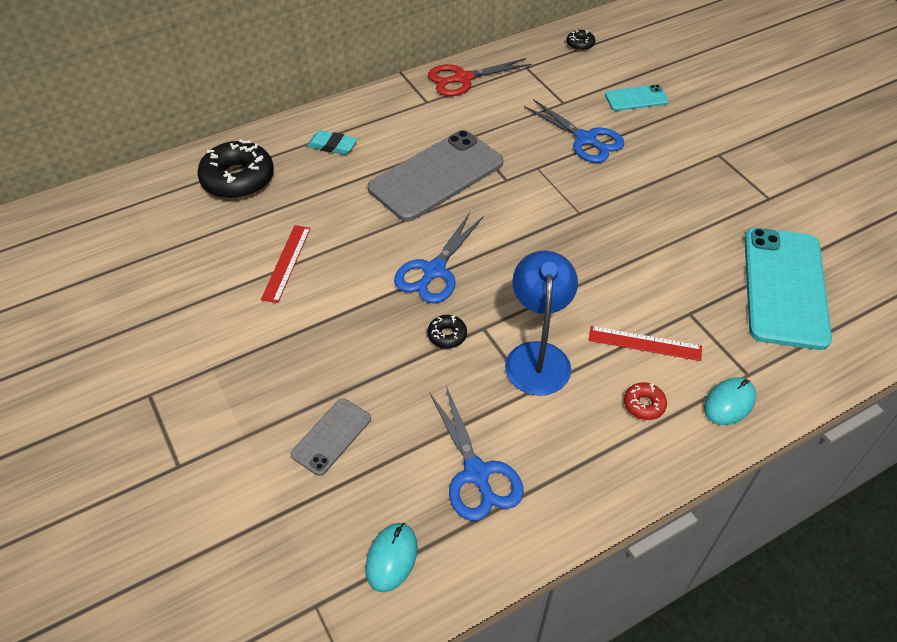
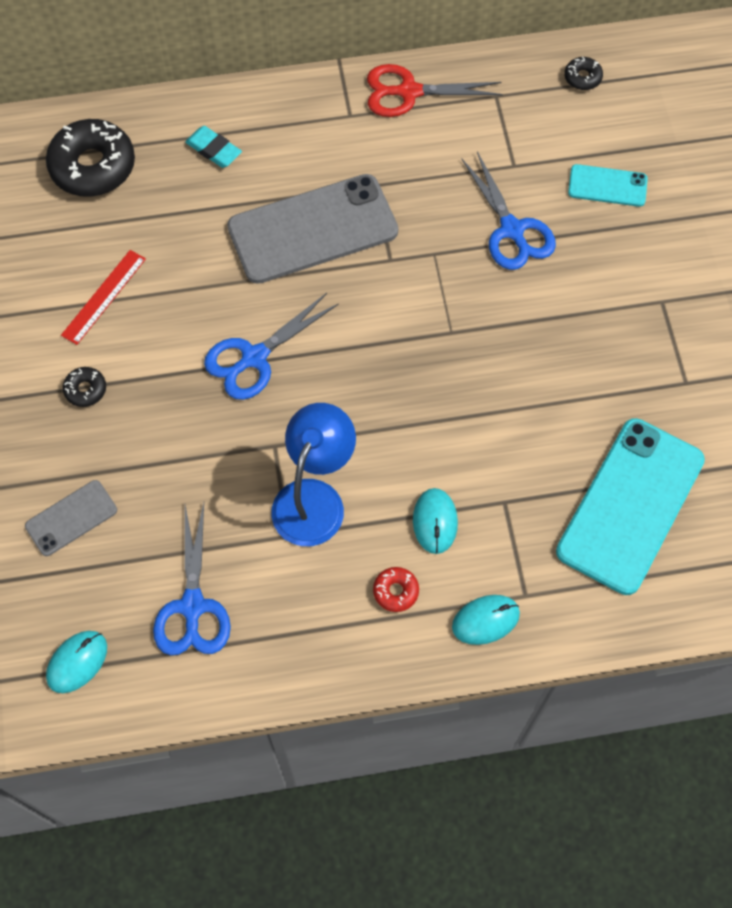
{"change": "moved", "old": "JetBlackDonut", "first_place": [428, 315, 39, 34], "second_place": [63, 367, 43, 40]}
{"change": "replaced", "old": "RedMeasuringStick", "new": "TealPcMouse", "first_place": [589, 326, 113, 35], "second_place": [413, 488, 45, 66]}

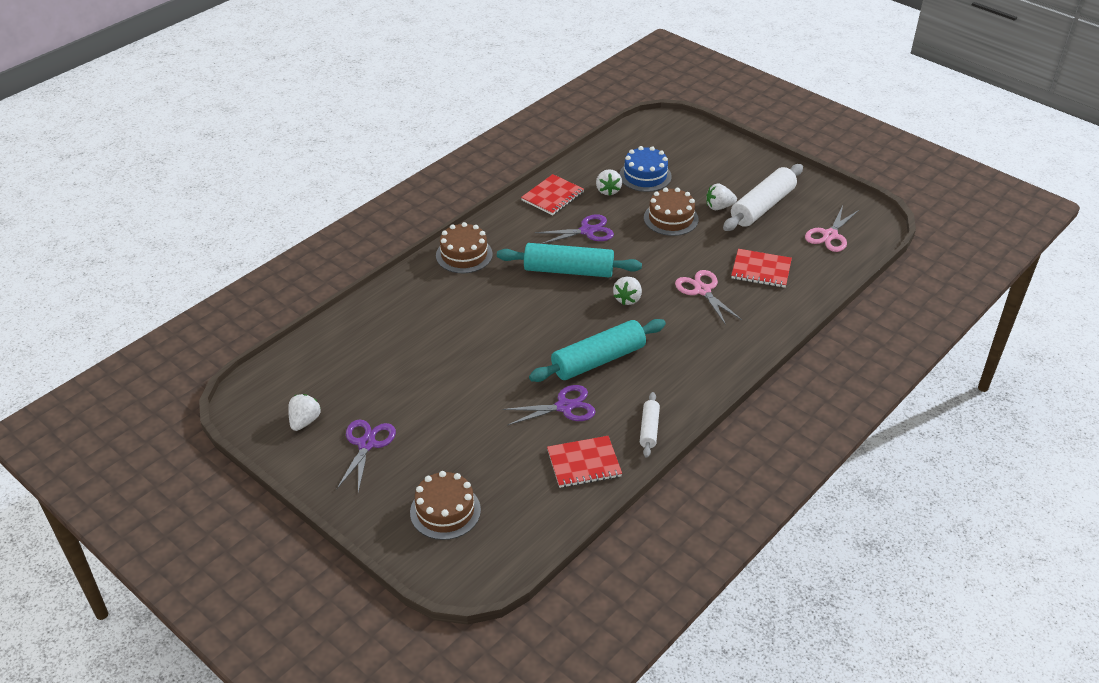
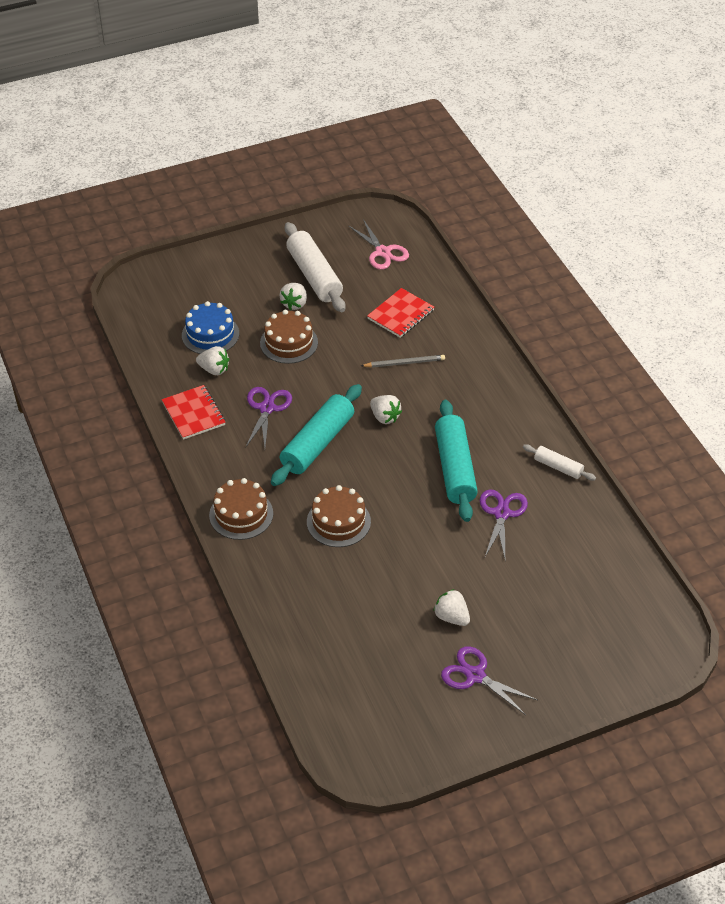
{"change": "moved", "old": "RussetLayerCake", "first_place": [410, 471, 71, 69], "second_place": [307, 485, 64, 62]}
{"change": "replaced", "old": "RosePinkShears", "new": "GrayPencil", "first_place": [675, 270, 67, 55], "second_place": [361, 355, 84, 13]}
{"change": "moved", "old": "SnowWhiteToyStrawberry", "first_place": [288, 394, 33, 37], "second_place": [434, 589, 36, 37]}
{"change": "removed", "old": "RedNotebook", "first_place": [547, 436, 75, 52]}

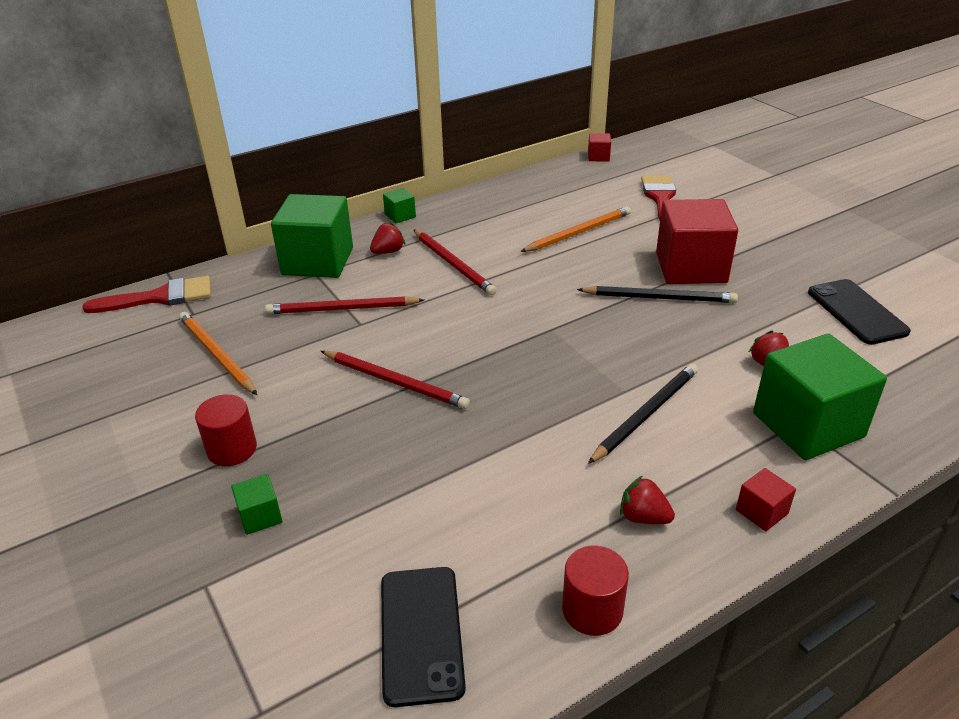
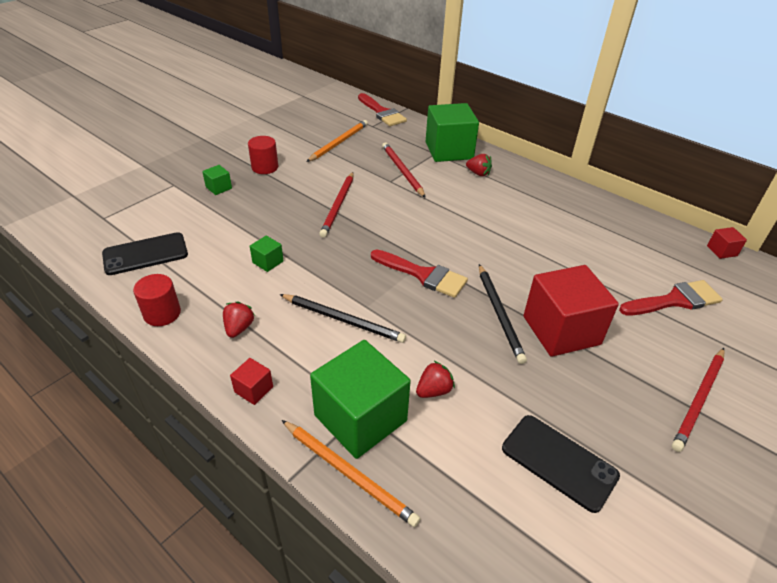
{"change": "moved", "old": "GreenBlock", "first_place": [383, 188, 33, 35], "second_place": [250, 236, 34, 36]}
{"change": "moved", "old": "BrightOrangePencil", "first_place": [520, 206, 111, 46], "second_place": [282, 420, 139, 107]}
{"change": "added", "new": "RedBrush", "second_place": [371, 249, 97, 49]}
{"change": "turned", "old": "JetBlackPhone", "first_place": [808, 279, 103, 66], "second_place": [502, 415, 118, 98], "degrees": 75}
{"change": "moved", "old": "RedPencil", "first_place": [413, 229, 84, 66], "second_place": [672, 348, 53, 104]}

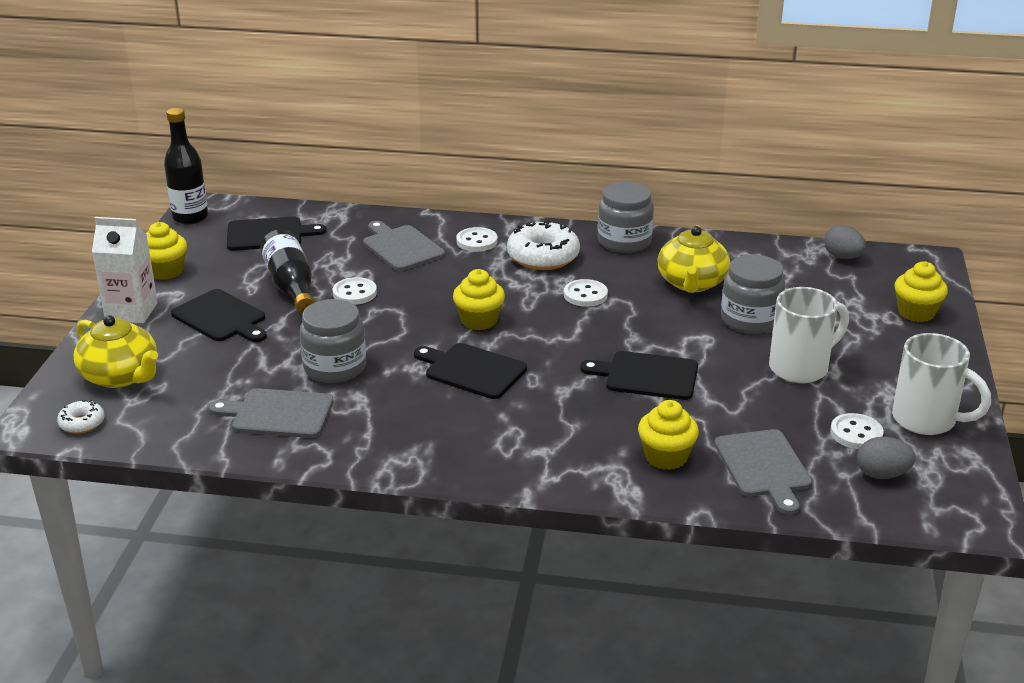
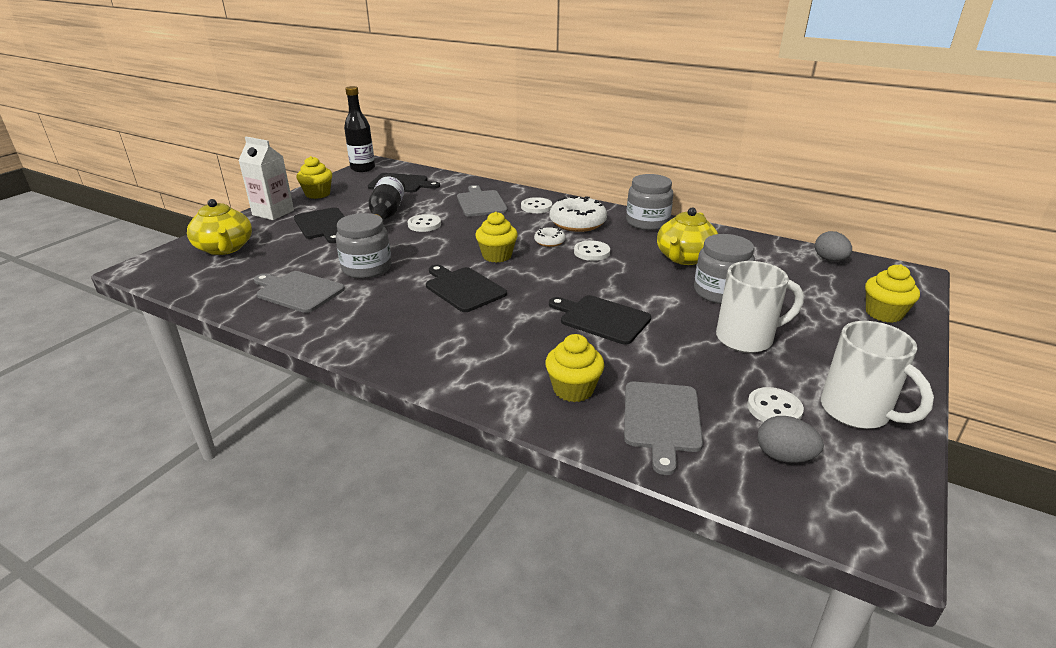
{"change": "moved", "old": "SnowWhiteDonut", "first_place": [57, 400, 48, 34], "second_place": [534, 227, 31, 20]}

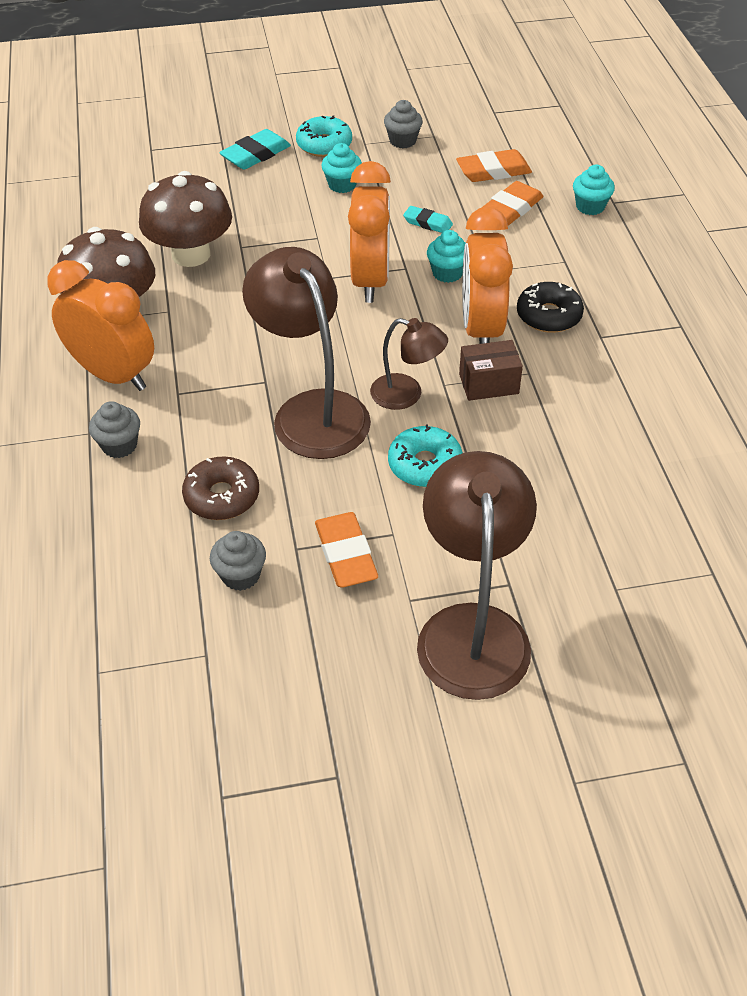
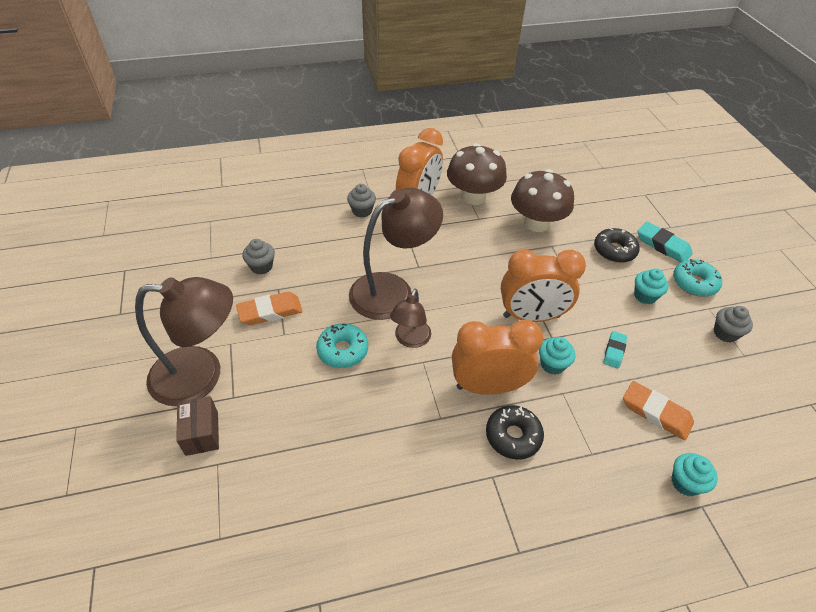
{"change": "moved", "old": "RussetBox", "first_place": [459, 340, 64, 61], "second_place": [176, 396, 43, 60]}
{"change": "added", "new": "JetBlackDonut", "second_place": [594, 228, 46, 35]}
{"change": "removed", "old": "RussetDonut", "first_place": [182, 456, 77, 64]}
{"change": "removed", "old": "BrightOrangeGumEraser", "first_place": [456, 149, 76, 33]}

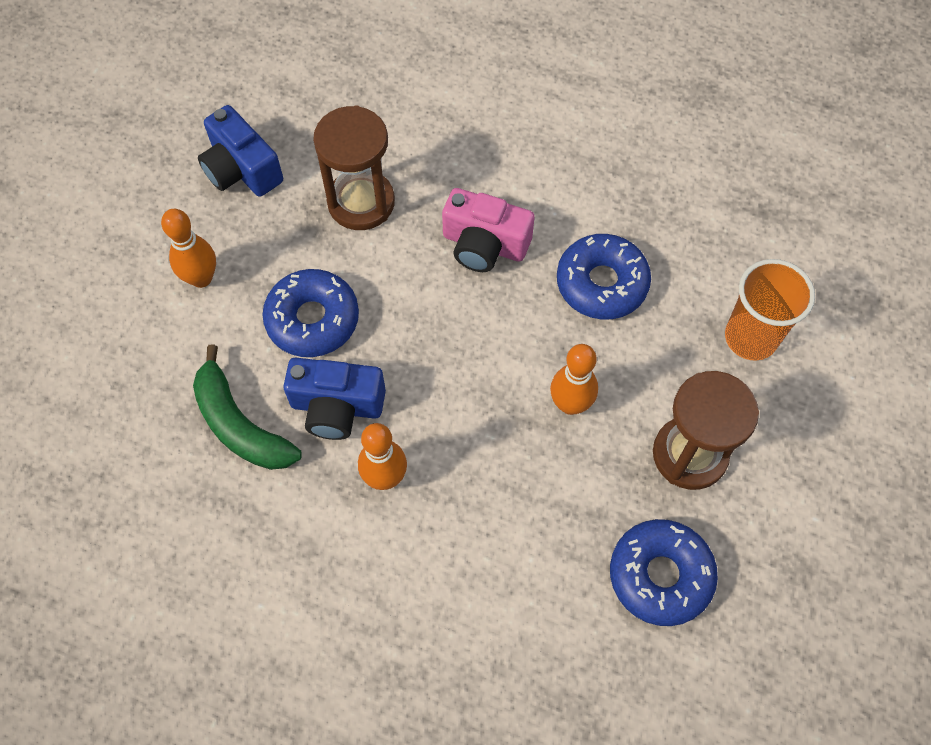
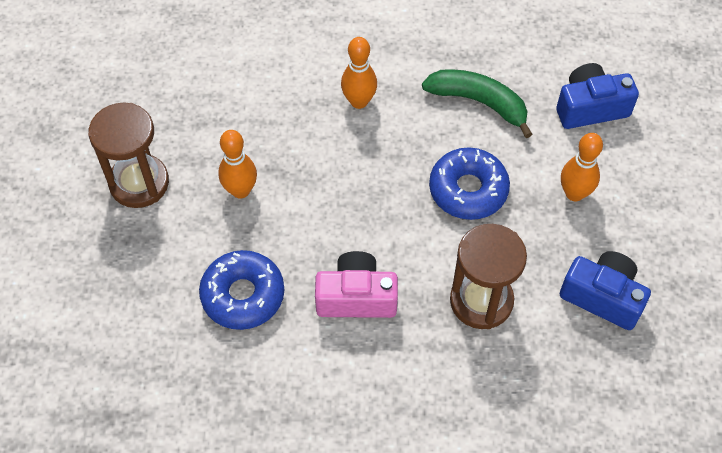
{"change": "moved", "old": "BlueCompactCamera", "first_place": [283, 357, 103, 83], "second_place": [556, 63, 83, 66]}
{"change": "removed", "old": "BlueDonut", "first_place": [610, 519, 108, 107]}
{"change": "removed", "old": "BrightOrangeCup", "first_place": [725, 259, 90, 101]}

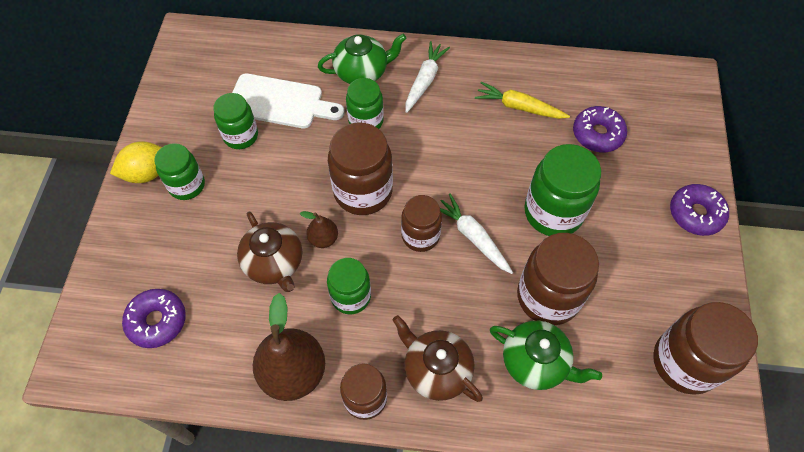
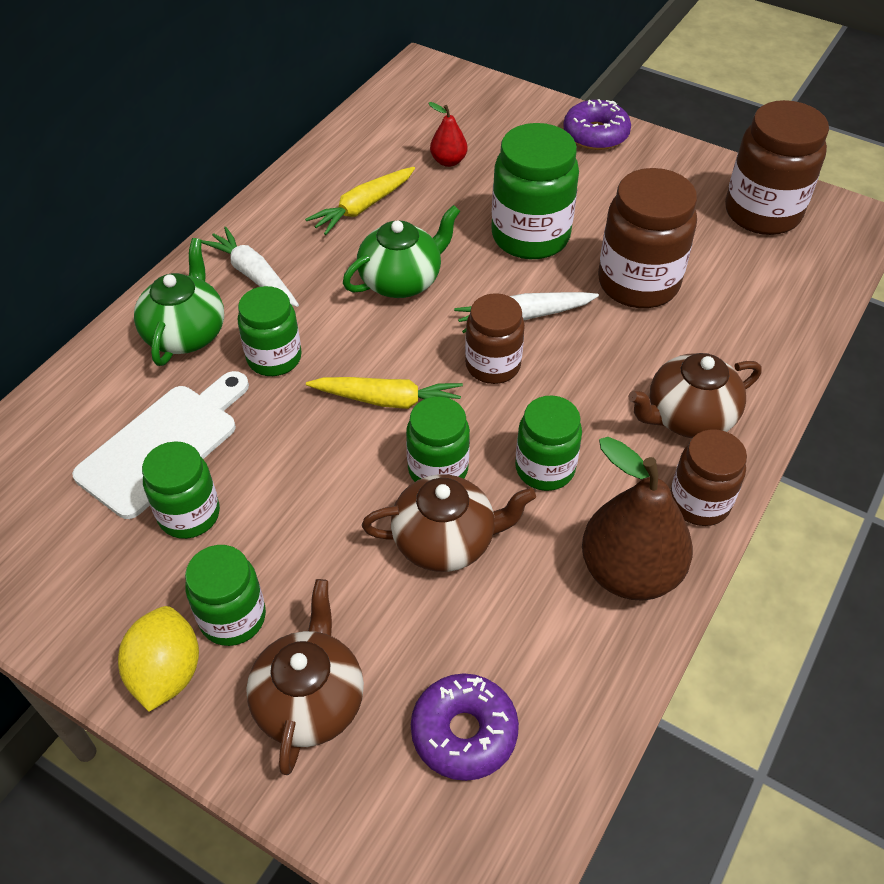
{"change": "added", "new": "RussetTeaPot", "second_place": [246, 579, 118, 196]}
{"change": "replaced", "old": "RussetJamJar", "new": "YellowRootVegetable", "first_place": [328, 122, 65, 93], "second_place": [306, 377, 157, 32]}
{"change": "moved", "old": "GreenTeaPot", "first_place": [490, 321, 112, 69], "second_place": [343, 205, 117, 93]}
{"change": "replaced", "old": "RussetPear", "new": "GreenJamJar", "first_place": [300, 211, 38, 37], "second_place": [406, 396, 64, 86]}
{"change": "replaced", "old": "PurpleDonut", "new": "RedPear", "first_place": [573, 106, 54, 46], "second_place": [428, 102, 40, 65]}

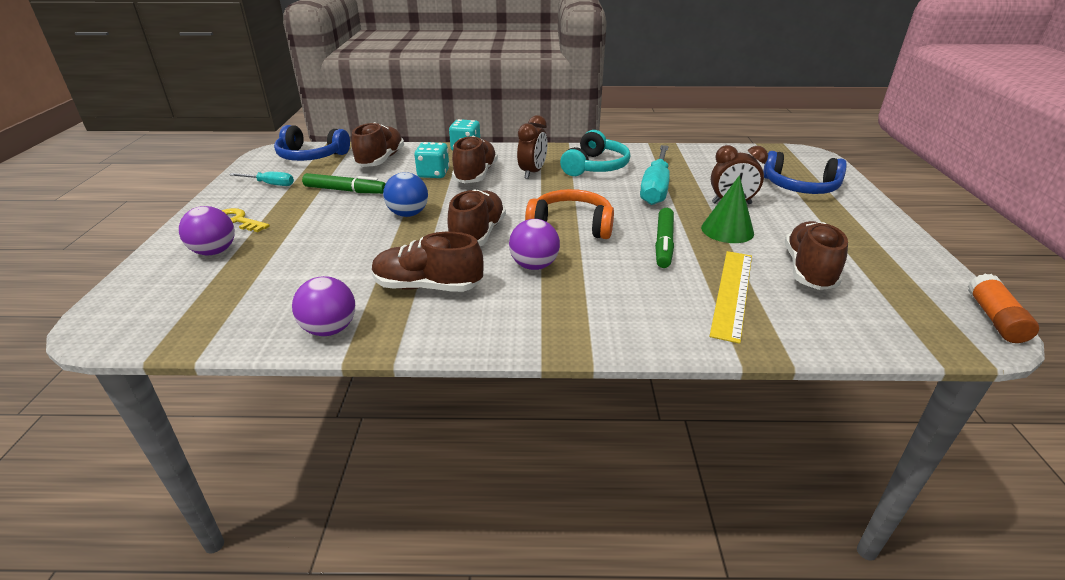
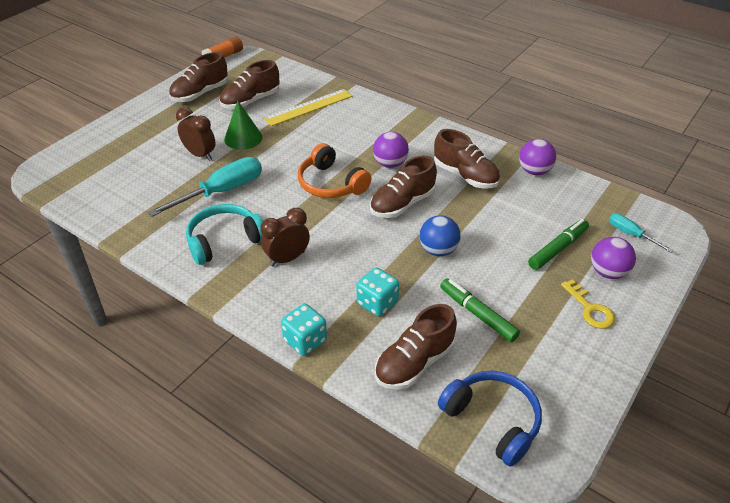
{"change": "moved", "old": "RussetLaceUpShoe", "first_place": [452, 136, 46, 47], "second_place": [169, 52, 59, 50]}
{"change": "moved", "old": "GreenMarker", "first_place": [655, 208, 19, 60], "second_place": [528, 219, 61, 51]}
{"change": "moved", "old": "TealScrewdriver", "first_place": [230, 172, 64, 14], "second_place": [609, 214, 64, 38]}
{"change": "removed", "old": "BlueHeadphones", "first_place": [763, 151, 84, 43]}

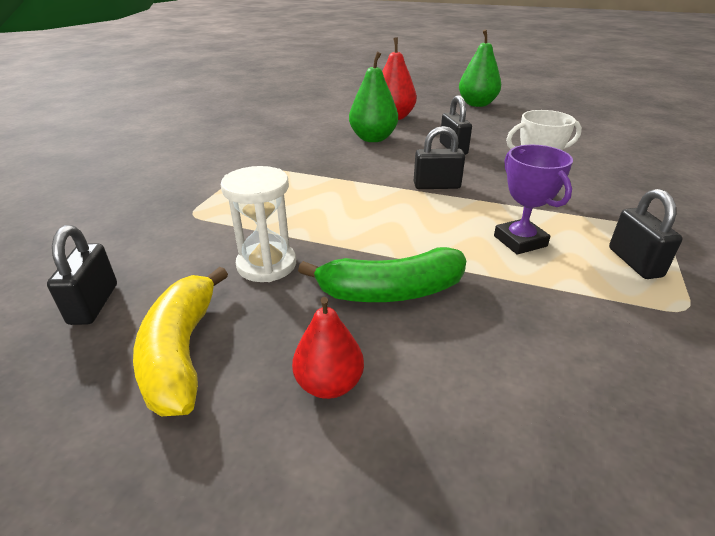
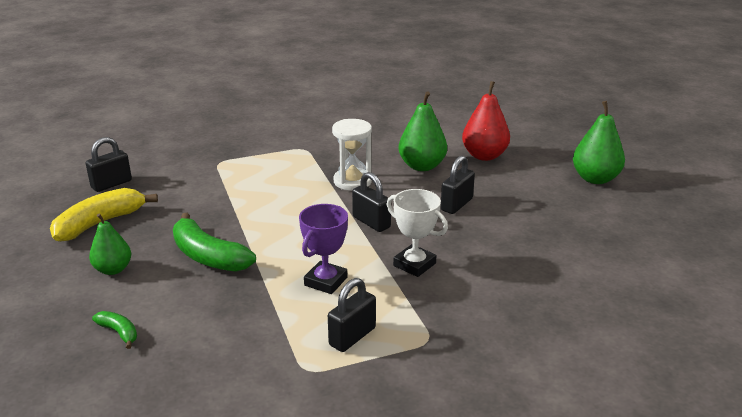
{"change": "recoloured", "old": "RedPear", "new": "GreenPear", "first_place": [292, 297, 72, 102], "second_place": [89, 213, 42, 62]}
{"change": "added", "new": "GreenToyBanana", "second_place": [92, 311, 45, 38]}
{"change": "moved", "old": "SnowWhiteSandTimer", "first_place": [221, 166, 75, 116], "second_place": [332, 119, 40, 72]}

